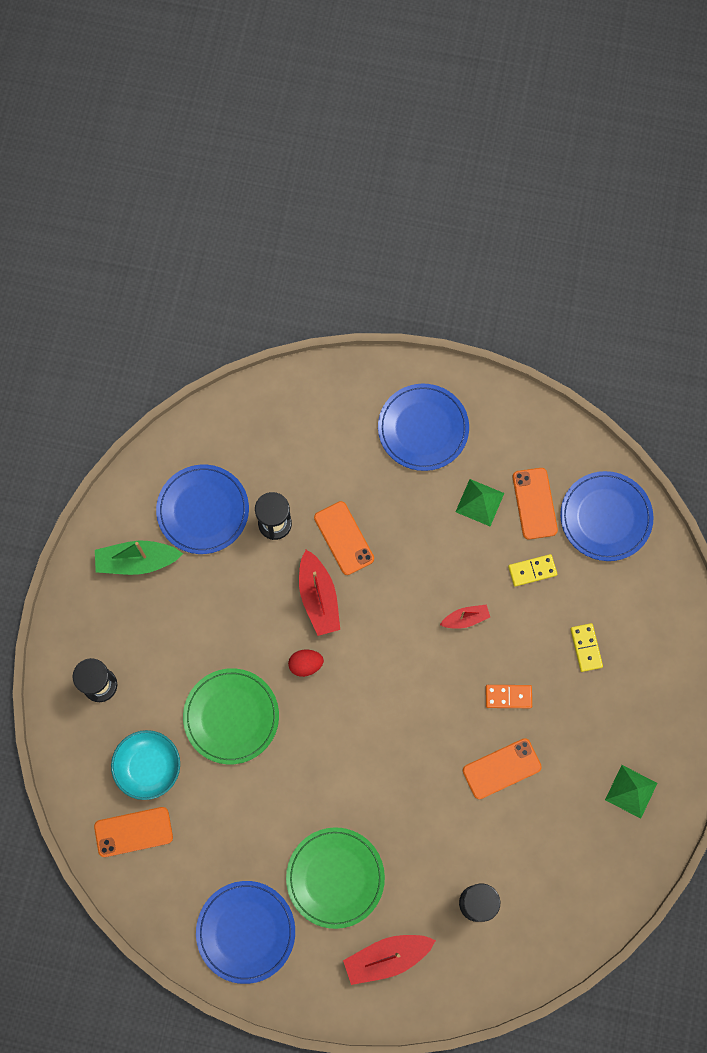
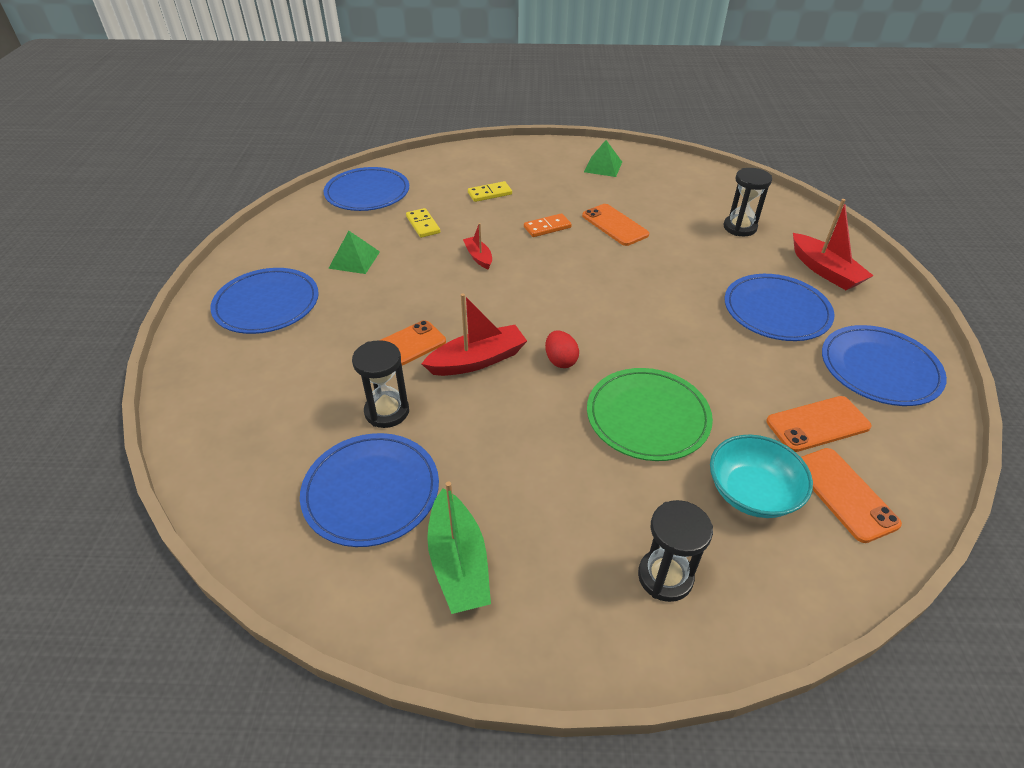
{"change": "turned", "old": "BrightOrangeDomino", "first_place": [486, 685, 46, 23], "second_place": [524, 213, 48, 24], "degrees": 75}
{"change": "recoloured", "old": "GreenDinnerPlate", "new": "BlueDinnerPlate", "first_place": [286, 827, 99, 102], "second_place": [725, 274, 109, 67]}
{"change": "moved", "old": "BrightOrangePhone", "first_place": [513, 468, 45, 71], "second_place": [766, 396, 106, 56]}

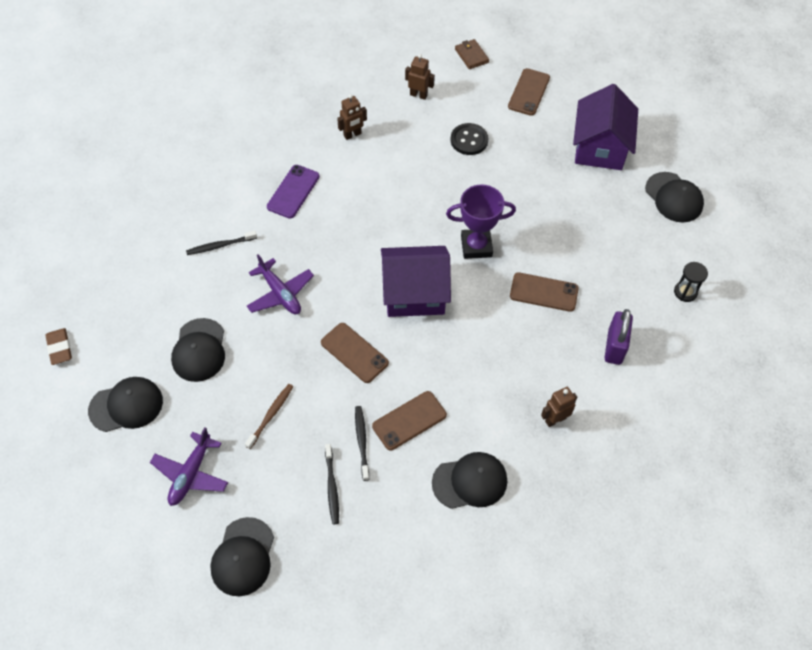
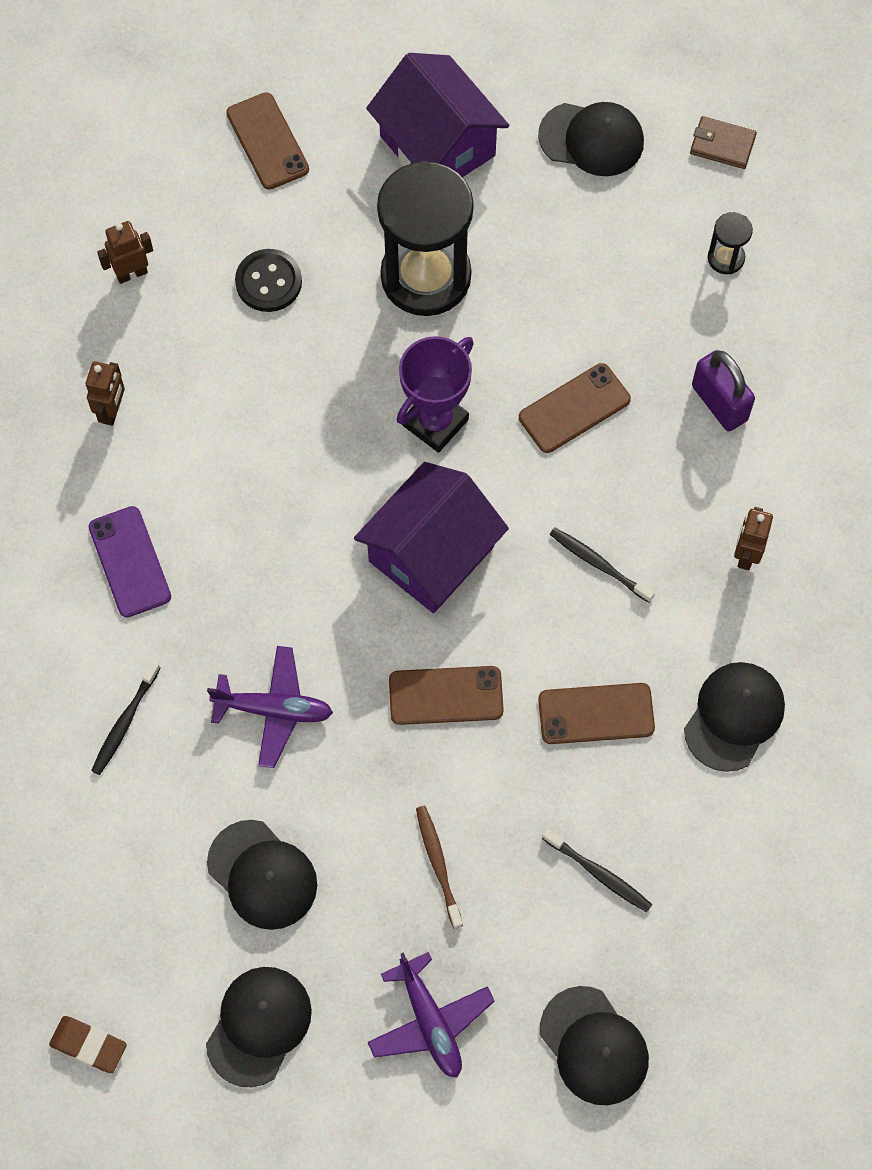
{"change": "added", "new": "JetBlackSandTimer", "second_place": [377, 161, 97, 155]}
{"change": "turned", "old": "RussetPhone", "first_place": [372, 391, 75, 60], "second_place": [538, 683, 117, 61], "degrees": 75}
{"change": "moved", "old": "JetBlackDentalBrush", "first_place": [355, 406, 14, 75], "second_place": [549, 527, 106, 76]}
{"change": "moved", "old": "RussetWallet", "first_place": [455, 39, 34, 30], "second_place": [690, 116, 67, 53]}

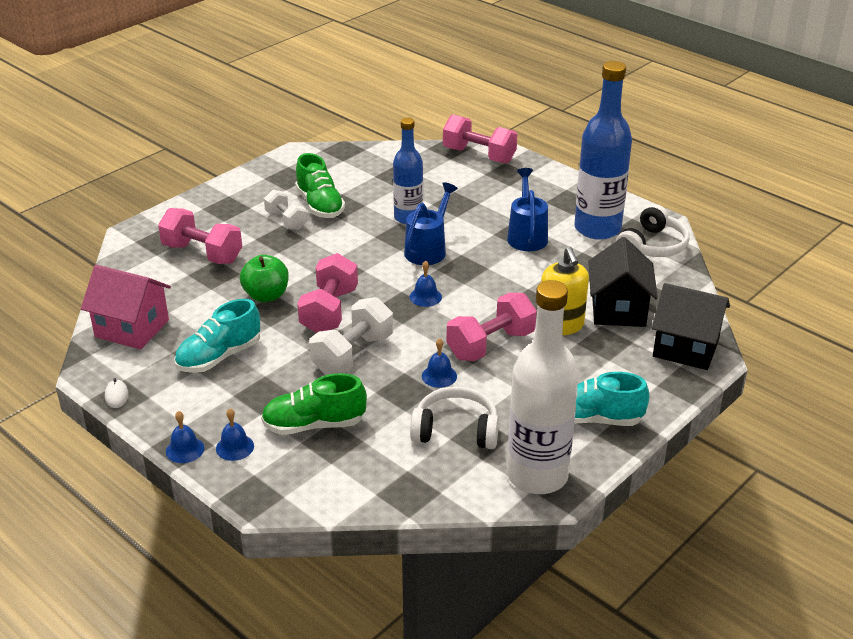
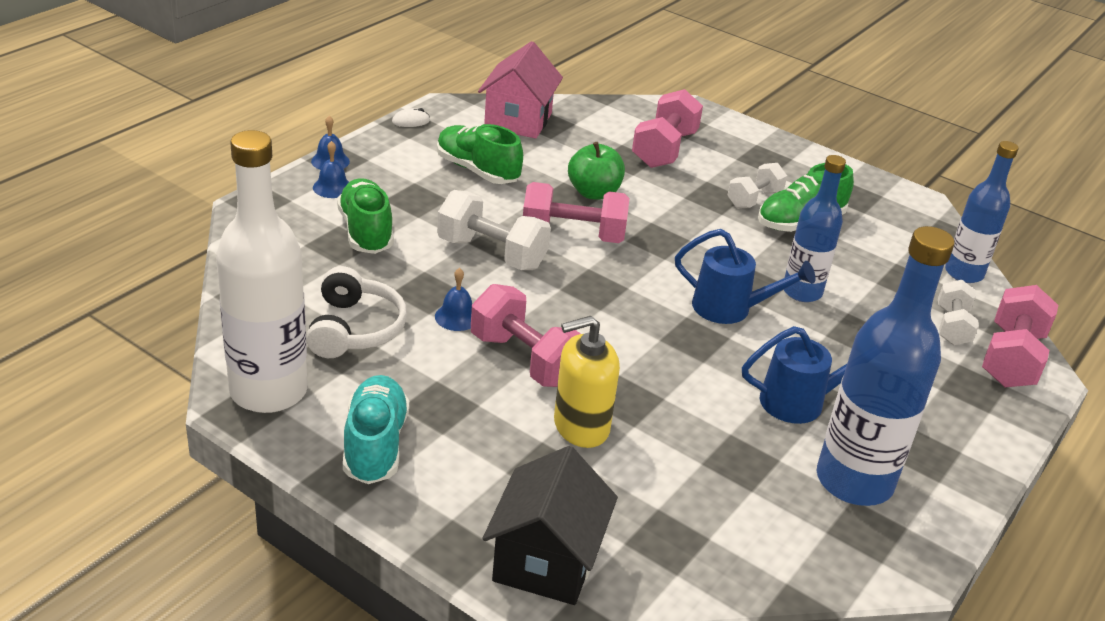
{"change": "recoloured", "old": "TealLaceUpShoe", "new": "GreenLaceUpShoe", "first_place": [174, 299, 86, 74], "second_place": [437, 124, 86, 60]}
{"change": "added", "new": "SnowWhiteHandWeight", "second_place": [938, 280, 41, 65]}
{"change": "added", "new": "BlueBottle", "second_place": [945, 141, 73, 142]}
{"change": "removed", "old": "BlueHandBell", "first_place": [410, 261, 32, 46]}
{"change": "removed", "old": "JetBlackCottage", "first_place": [588, 237, 70, 90]}
{"change": "removed", "old": "SnowWhiteHeadphones", "first_place": [616, 204, 74, 53]}

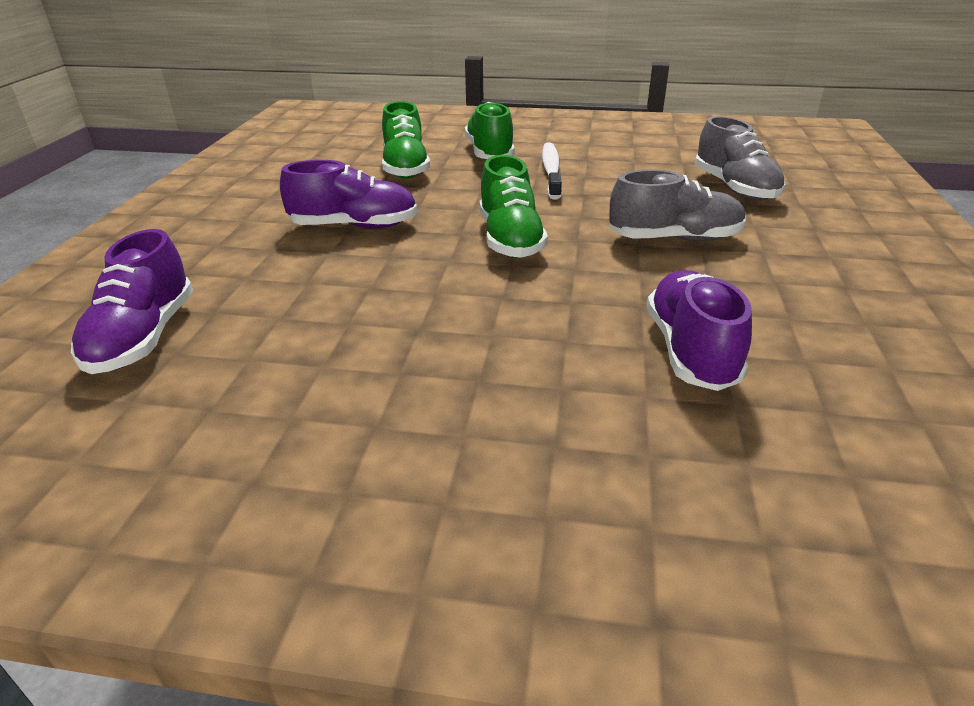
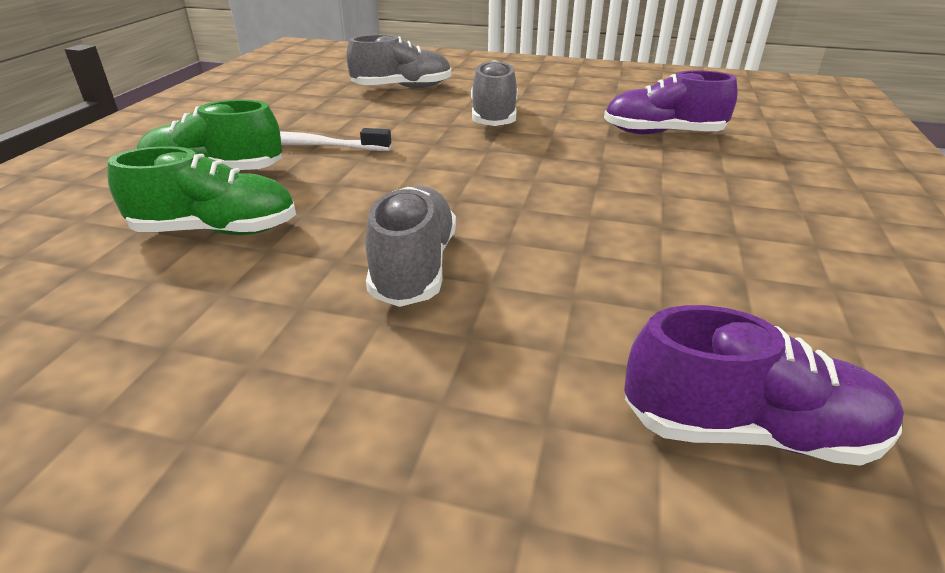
{"change": "recoloured", "old": "PurpleLaceUpShoe", "new": "GrayLaceUpShoe", "first_place": [280, 160, 137, 68], "second_place": [366, 186, 90, 121]}
{"change": "removed", "old": "GreenLaceUpShoe", "first_place": [480, 155, 68, 103]}

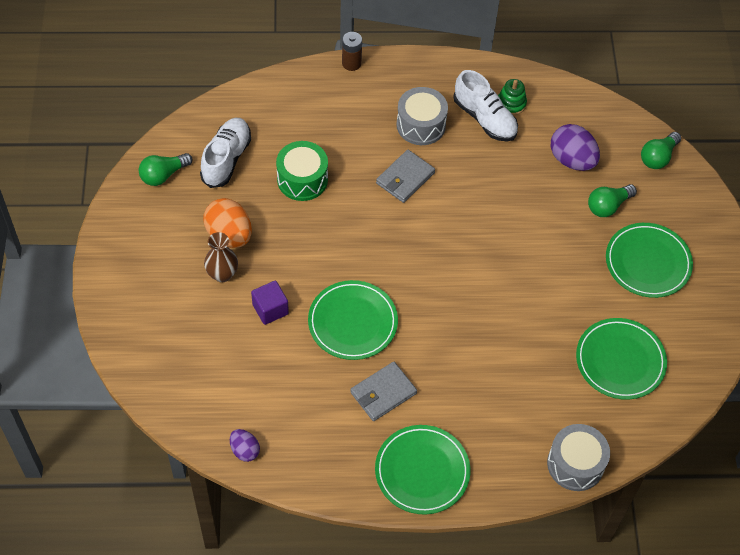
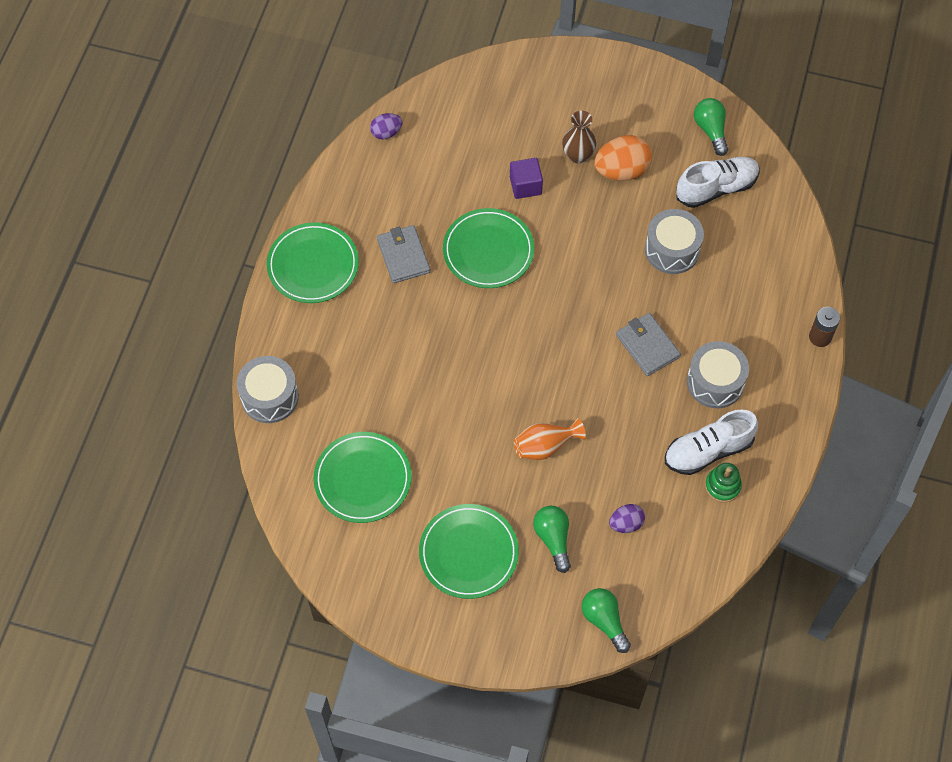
{"change": "added", "new": "BrightOrangeVase", "second_place": [514, 418, 72, 42]}
{"change": "resized", "old": "PurpleToyEgg", "first_place": [551, 124, 49, 47], "second_place": [609, 504, 36, 29], "factor": 0.57}
{"change": "recoloured", "old": "GreenDrum", "new": "GrayDrum", "first_place": [276, 141, 52, 60], "second_place": [645, 209, 59, 65]}
{"change": "turned", "old": "SnowWhiteLaceUpShoe", "first_place": [200, 118, 51, 70], "second_place": [676, 157, 84, 51], "degrees": -60}

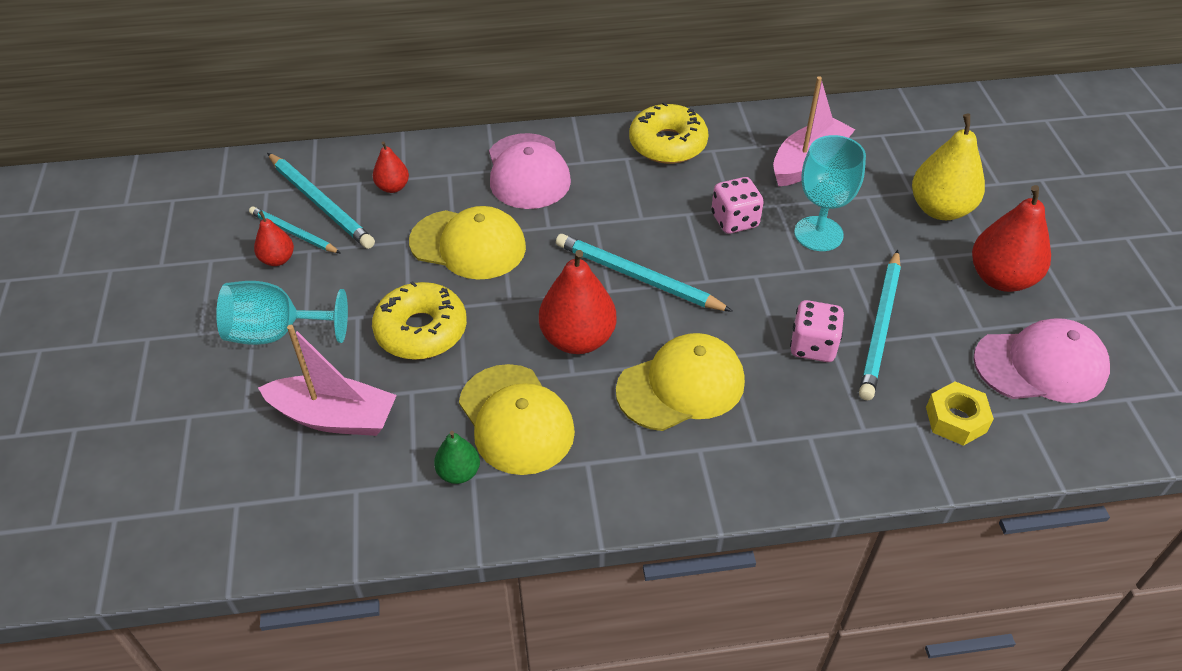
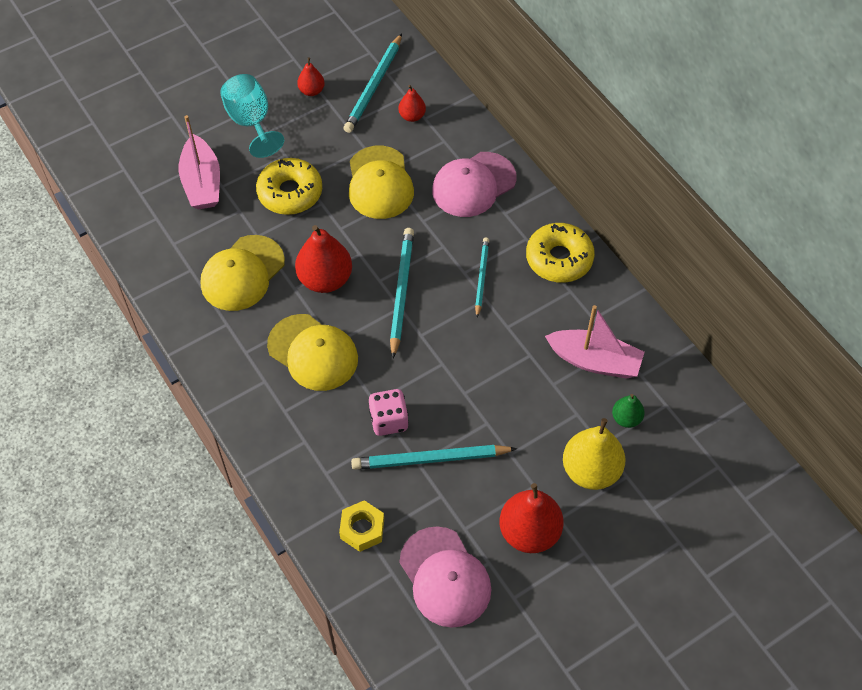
{"change": "moved", "old": "TealPencil", "first_place": [249, 206, 91, 47], "second_place": [475, 237, 14, 81]}
{"change": "moved", "old": "GreenPear", "first_place": [434, 431, 46, 53], "second_place": [612, 394, 33, 34]}
{"change": "removed", "old": "RosePinkDie", "first_place": [711, 177, 53, 57]}
{"change": "removed", "old": "TealWineGlass", "first_place": [794, 135, 72, 116]}

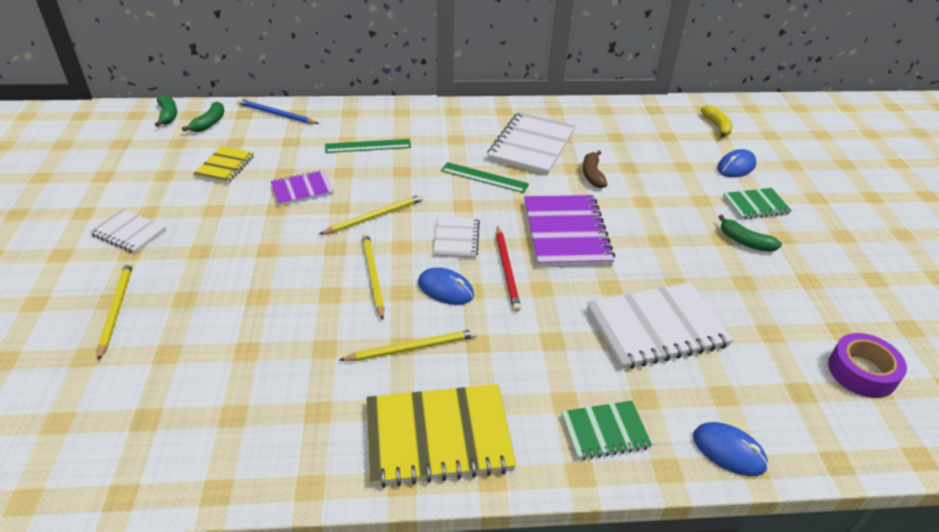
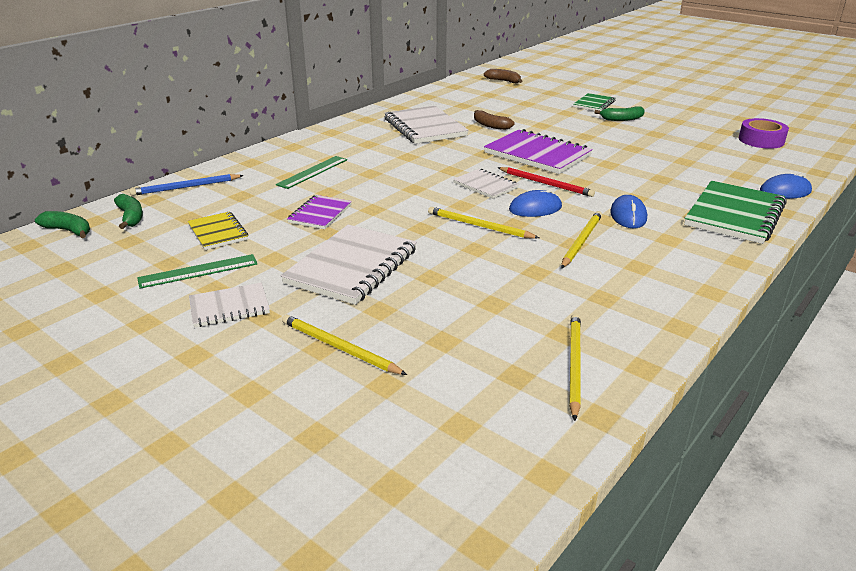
{"change": "moved", "old": "GreenMeasuringStick", "first_place": [441, 162, 88, 31], "second_place": [137, 254, 120, 35]}
{"change": "moved", "old": "SnowWhiteNotebook", "first_place": [587, 282, 147, 87], "second_place": [281, 224, 136, 81]}
{"change": "recoloured", "old": "YellowToyBanana", "new": "RussetToyBanana", "first_place": [701, 105, 32, 33], "second_place": [484, 69, 38, 14]}
{"change": "moved", "old": "YellowPencil", "first_place": [320, 194, 103, 40], "second_place": [569, 314, 12, 107]}
{"change": "moved", "old": "BluePcMouse", "first_place": [717, 149, 40, 28], "second_place": [610, 195, 37, 33]}
{"change": "resized", "old": "GreenNotebook", "first_place": [561, 401, 91, 59], "second_place": [684, 181, 103, 63], "factor": 1.78}
{"change": "removed", "old": "YellowNotebook", "first_place": [366, 384, 150, 104]}

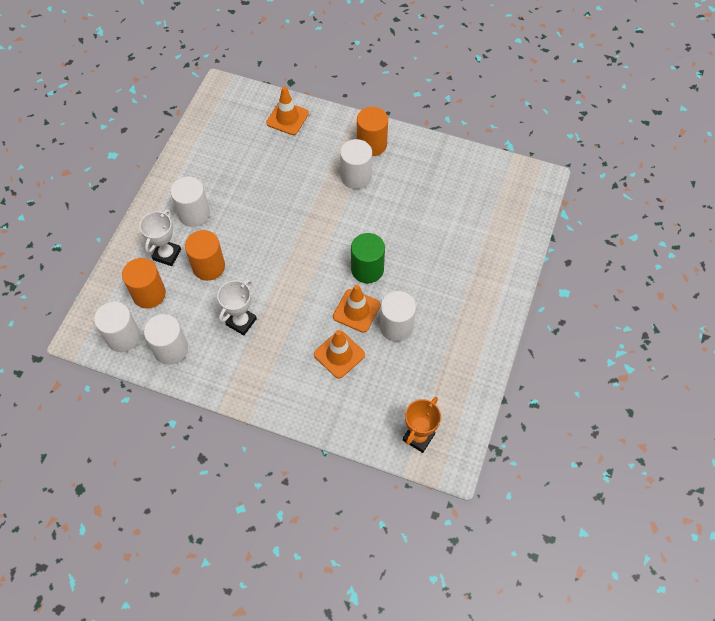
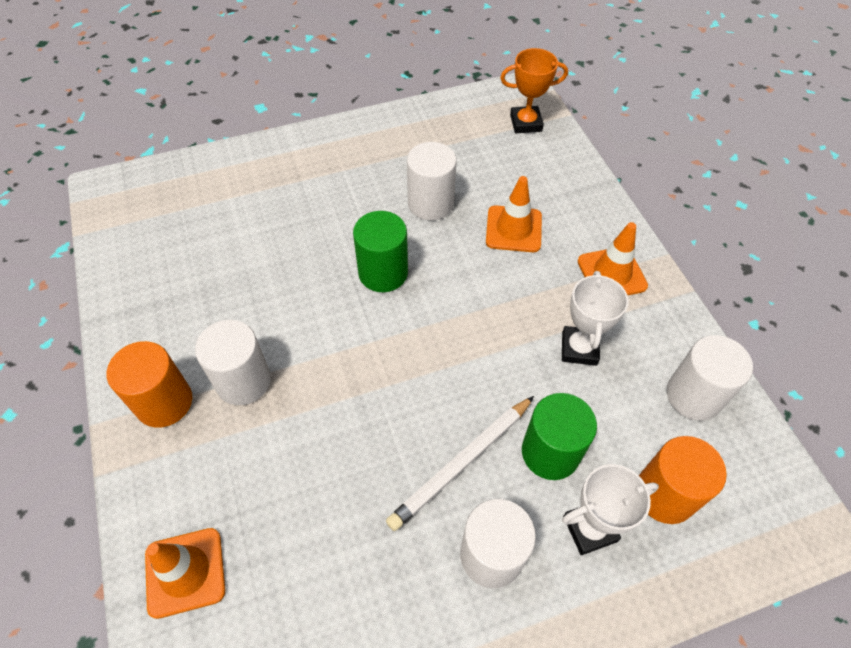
{"change": "added", "new": "SnowWhitePencil", "second_place": [386, 396, 148, 135]}
{"change": "recoloured", "old": "BrightOrangeCylinder", "new": "GreenCylinder", "first_place": [185, 230, 40, 51], "second_place": [522, 393, 75, 87]}
{"change": "turned", "old": "SnowWhiteAwardCup", "first_place": [217, 279, 40, 56], "second_place": [562, 271, 67, 95], "degrees": -75}
{"change": "moved", "old": "BrightOrangeRoadCone", "first_place": [333, 285, 48, 48], "second_place": [578, 222, 70, 73]}
{"change": "removed", "old": "SnowWhiteCylinder", "first_place": [94, 302, 46, 50]}

